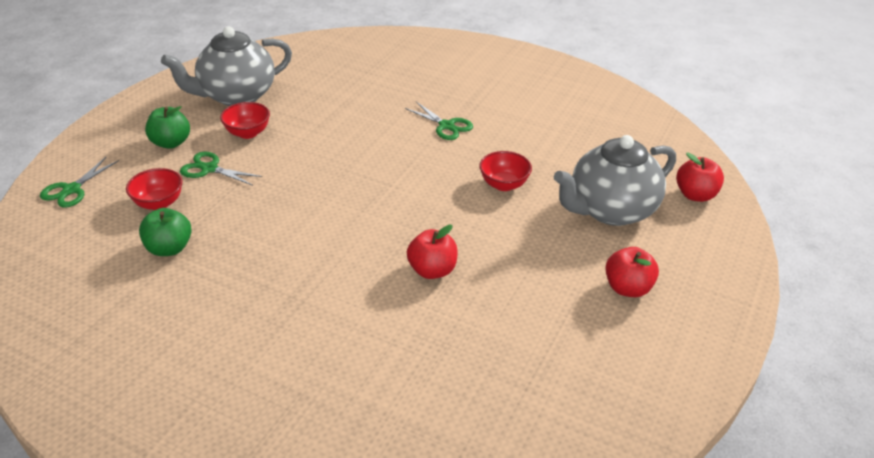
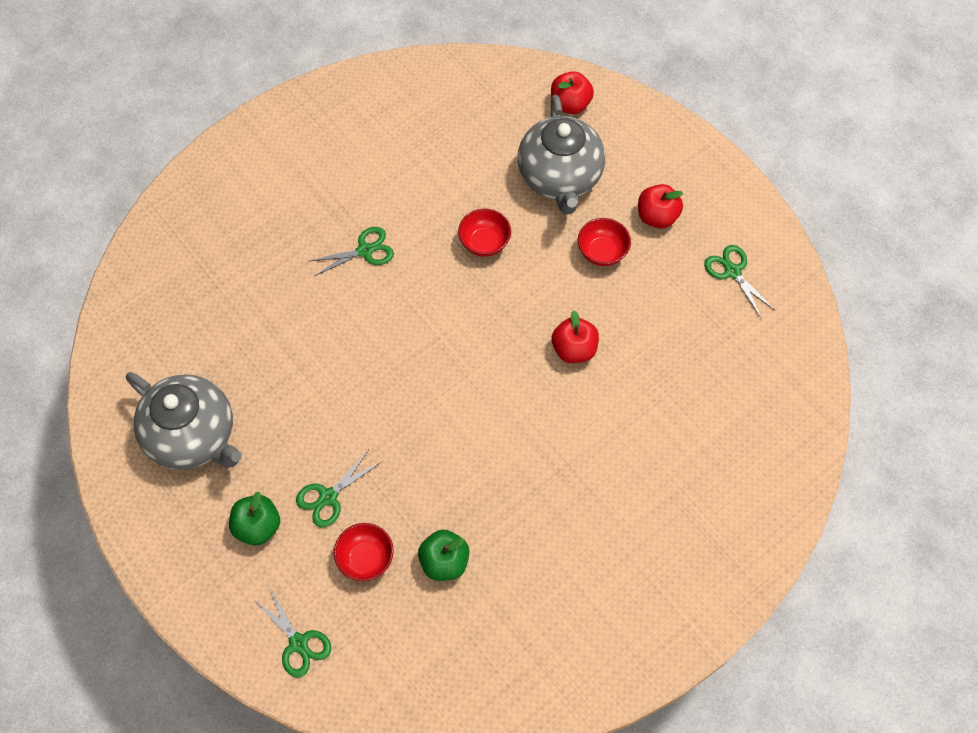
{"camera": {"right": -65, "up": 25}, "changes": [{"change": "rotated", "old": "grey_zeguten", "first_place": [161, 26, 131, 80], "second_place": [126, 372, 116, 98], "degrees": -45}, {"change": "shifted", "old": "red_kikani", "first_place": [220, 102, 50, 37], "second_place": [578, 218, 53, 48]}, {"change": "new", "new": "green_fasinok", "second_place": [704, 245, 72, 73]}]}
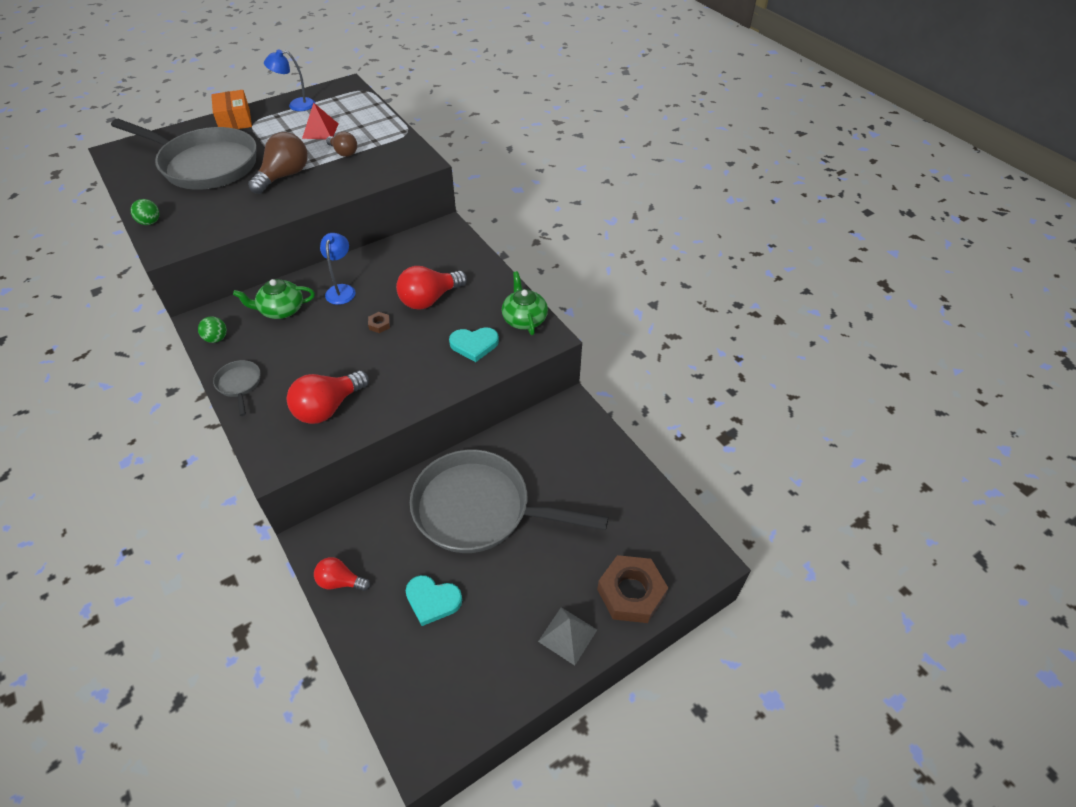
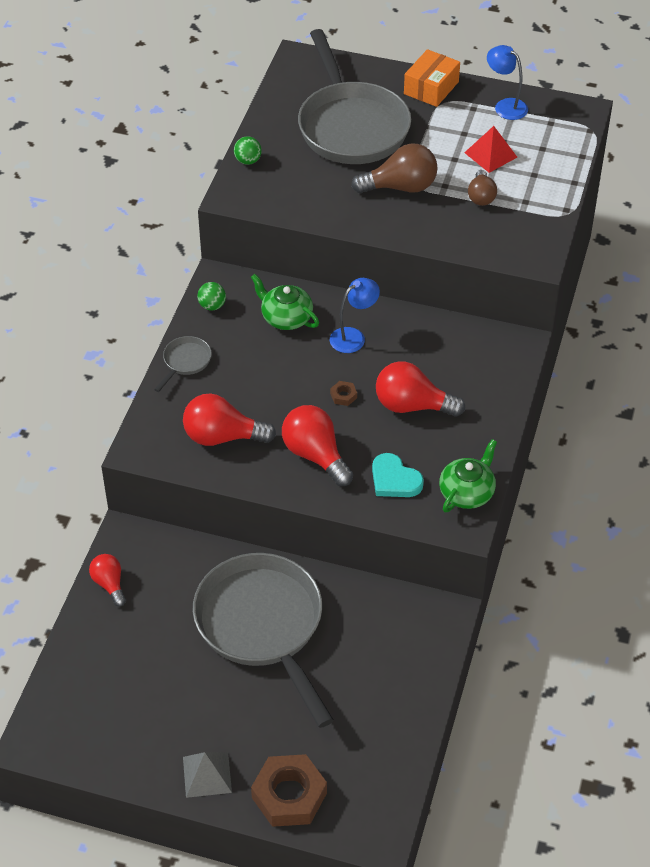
{"camera": {"right": 50, "up": 0}, "changes": [{"change": "gone", "old": "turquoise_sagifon", "first_place": [405, 575, 57, 51]}, {"change": "new", "new": "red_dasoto", "second_place": [282, 405, 71, 81]}]}
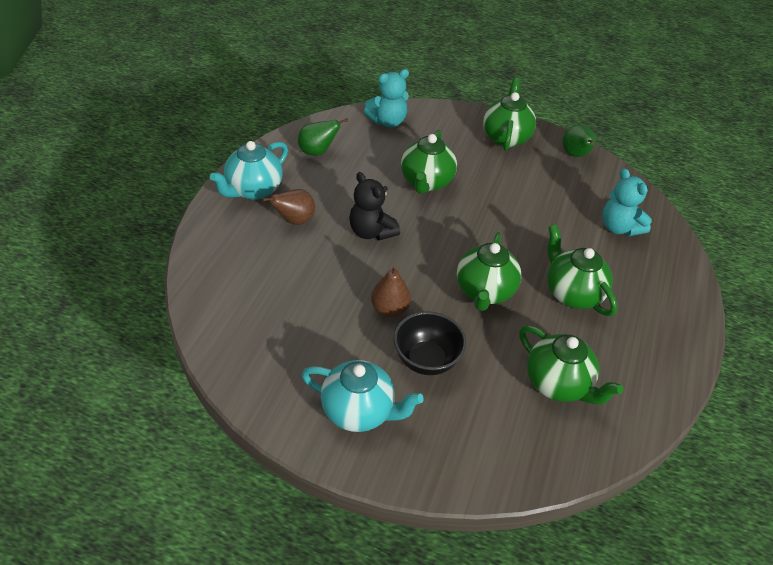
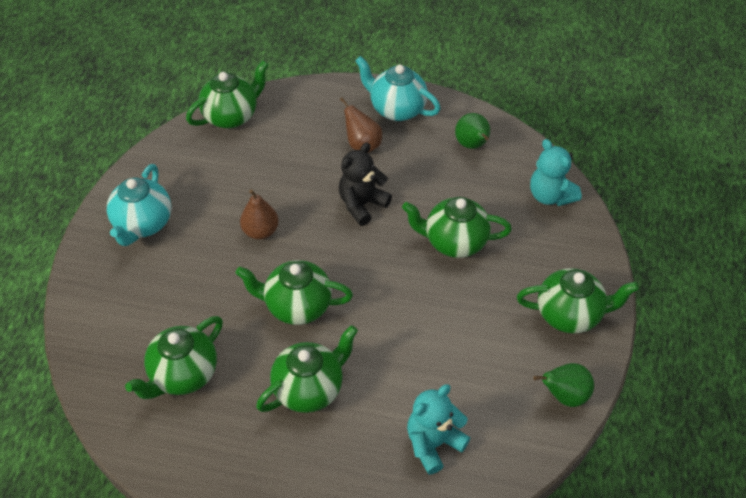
{"camera": {"right": 85, "up": 5}, "changes": [{"change": "gone", "old": "black_kikani", "first_place": [394, 311, 72, 64]}, {"change": "new", "new": "green_zeguten", "second_place": [186, 60, 83, 68]}]}
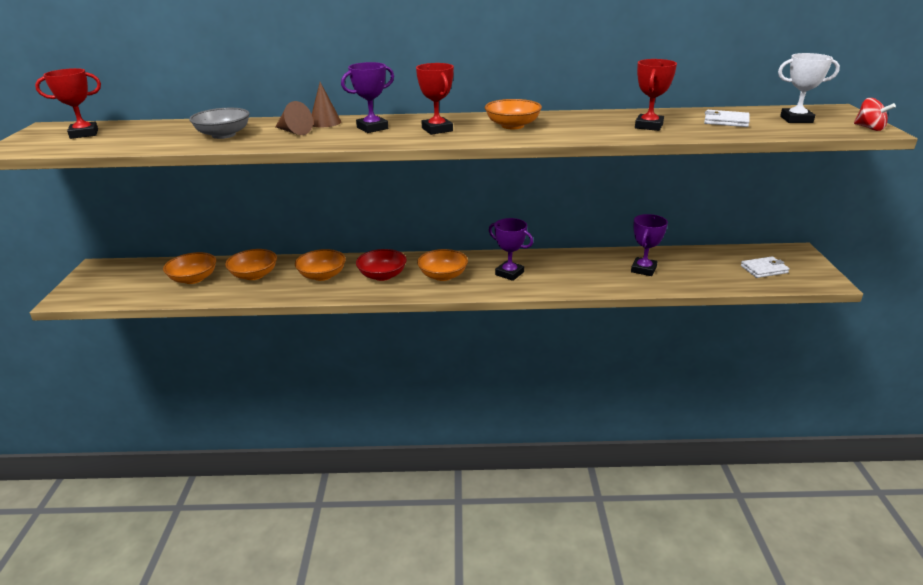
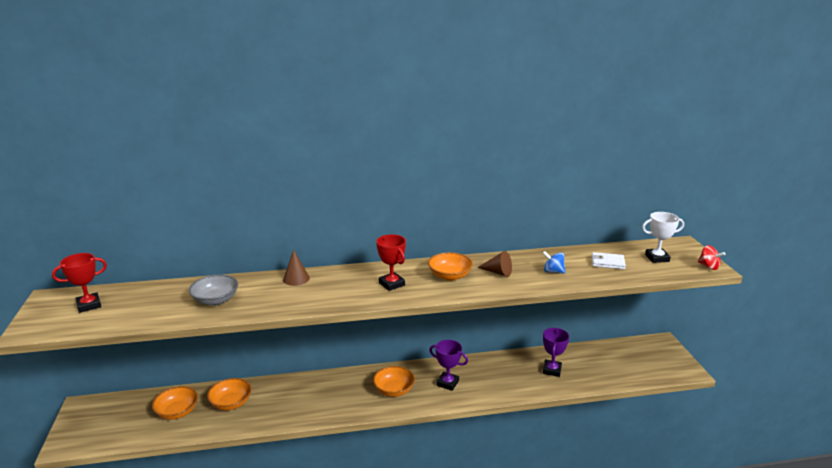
{"camera": {"right": -10, "up": -5}, "changes": [{"change": "swapped", "old": "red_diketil", "new": "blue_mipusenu", "first_place": [635, 59, 42, 72], "second_place": [543, 251, 23, 23]}, {"change": "gone", "old": "purple_diketil", "first_place": [341, 62, 53, 71]}, {"change": "shifted", "old": "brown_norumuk", "first_place": [276, 101, 37, 34], "second_place": [477, 251, 35, 26]}, {"change": "gone", "old": "orange_kikani", "first_place": [295, 249, 51, 32]}, {"change": "gone", "old": "red_kikani", "first_place": [356, 249, 51, 32]}, {"change": "gone", "old": "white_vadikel", "first_place": [741, 256, 49, 22]}]}
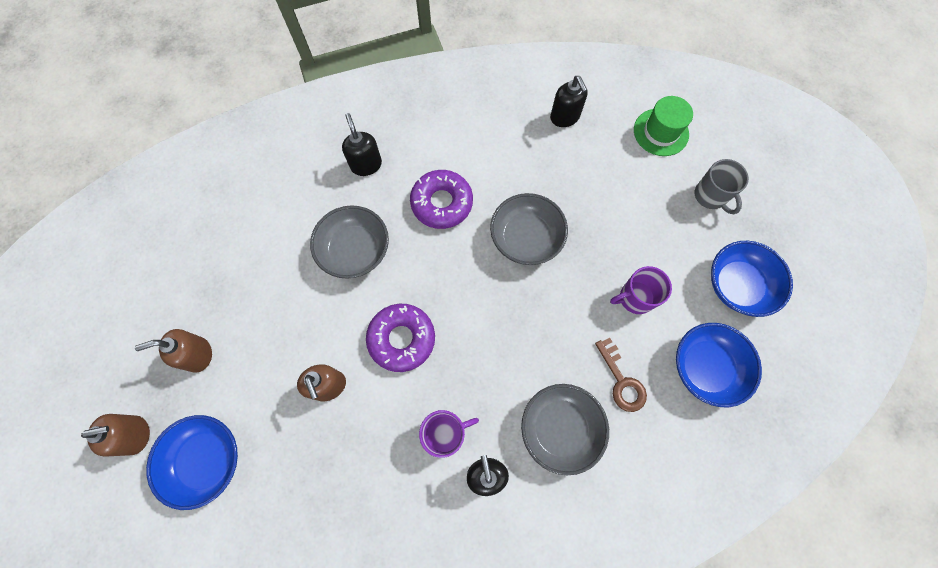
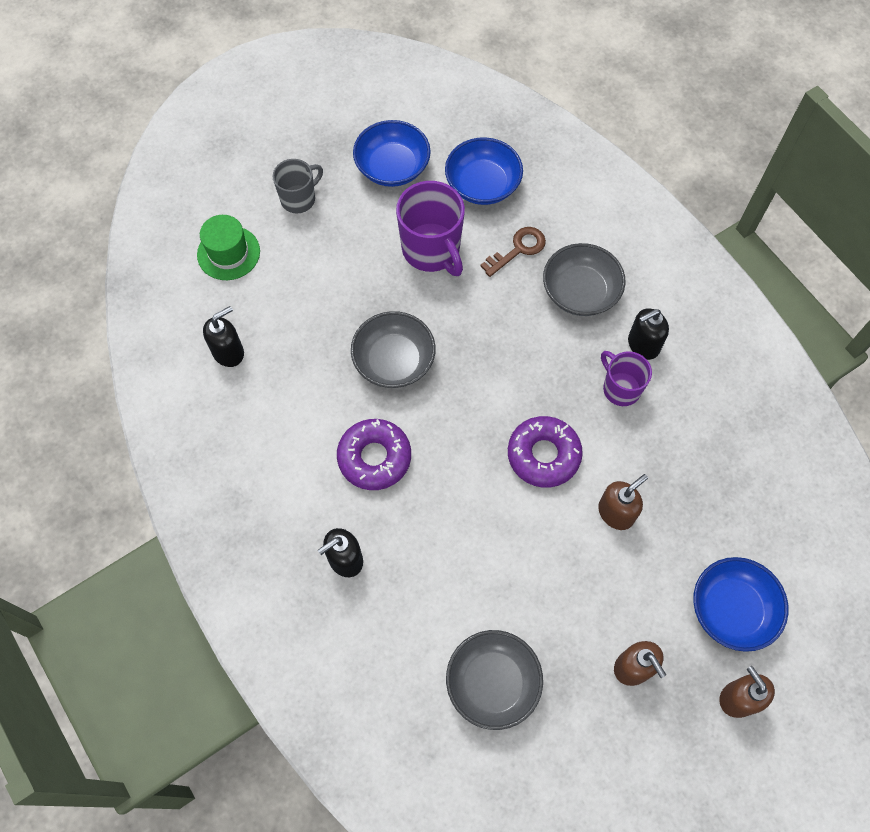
{"camera": {"right": -105, "up": -5}, "changes": [{"change": "shifted", "old": "grey_kikani", "first_place": [310, 205, 79, 74], "second_place": [446, 630, 97, 100]}, {"change": "scaled", "old": "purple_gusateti", "first_place": [610, 266, 62, 48], "second_place": [396, 181, 69, 95], "factor": 1.63}]}
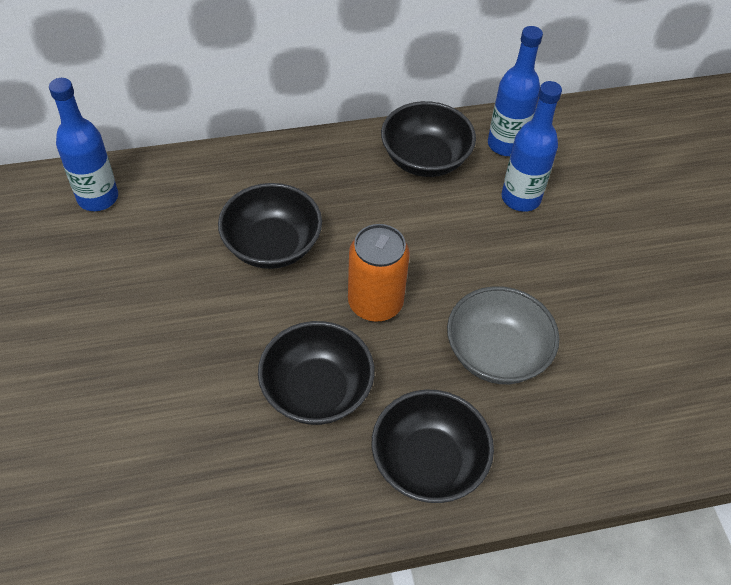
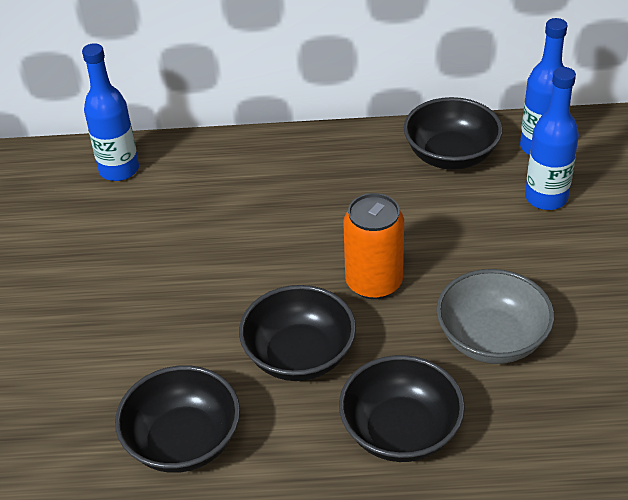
{"camera": {"right": 15, "up": -10}, "changes": [{"change": "shifted", "old": "black_kikani", "first_place": [218, 183, 104, 86], "second_place": [115, 365, 125, 108]}]}
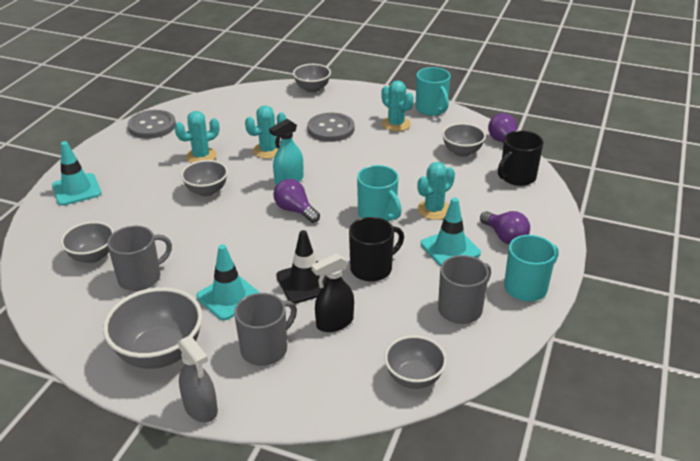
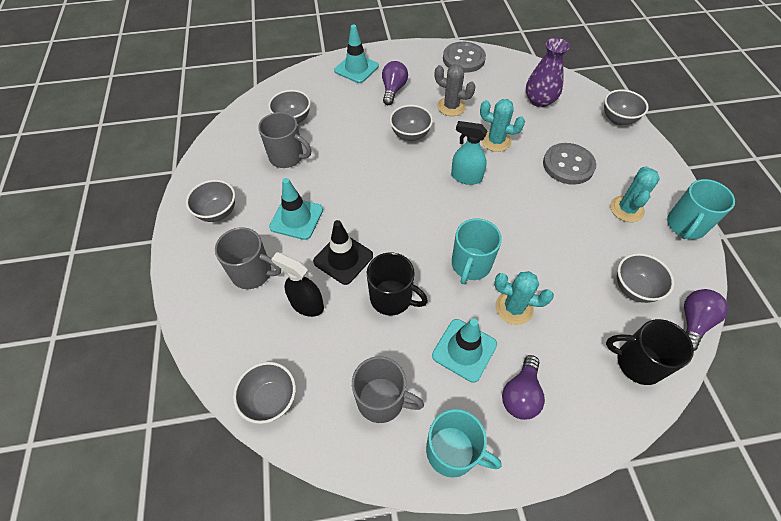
{"camera": {"right": 60, "up": 20}, "changes": [{"change": "repainted", "old": "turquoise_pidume", "new": "grey_pidume", "first_place": [174, 111, 45, 52], "second_place": [435, 64, 40, 52]}, {"change": "shifted", "old": "purple_dasoto", "first_place": [273, 179, 47, 44], "second_place": [382, 61, 26, 44]}, {"change": "scaled", "old": "grey_kikani", "first_place": [103, 287, 100, 82], "second_place": [186, 180, 49, 42], "factor": 0.62}, {"change": "gone", "old": "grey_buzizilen", "first_place": [178, 335, 40, 88]}, {"change": "new", "new": "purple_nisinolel", "second_place": [526, 38, 44, 69]}]}
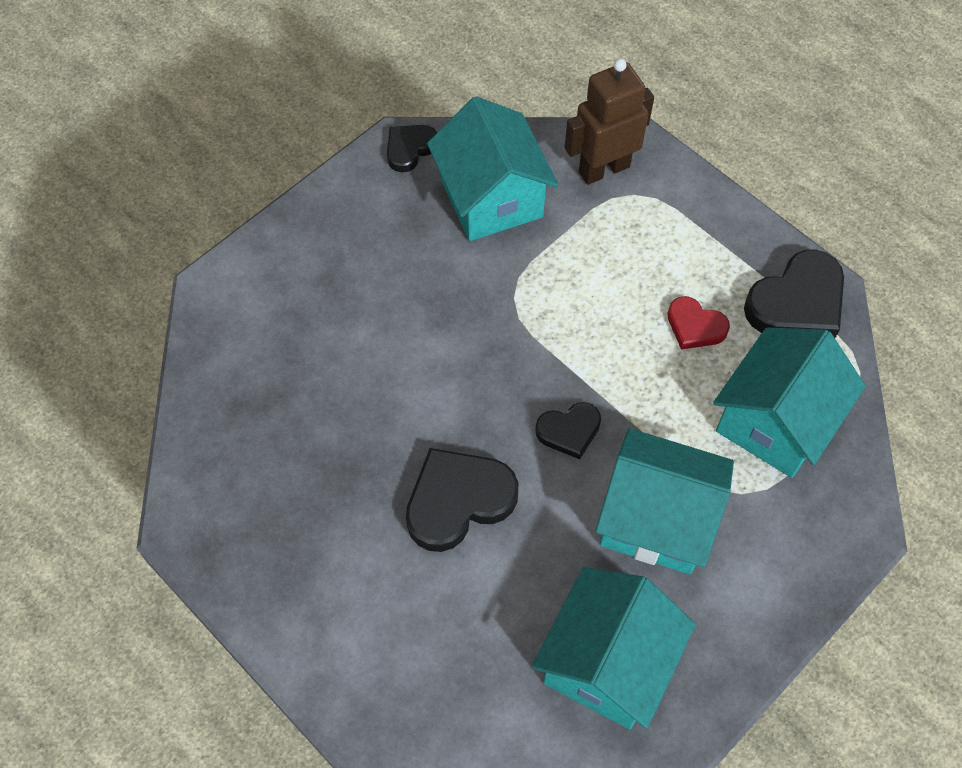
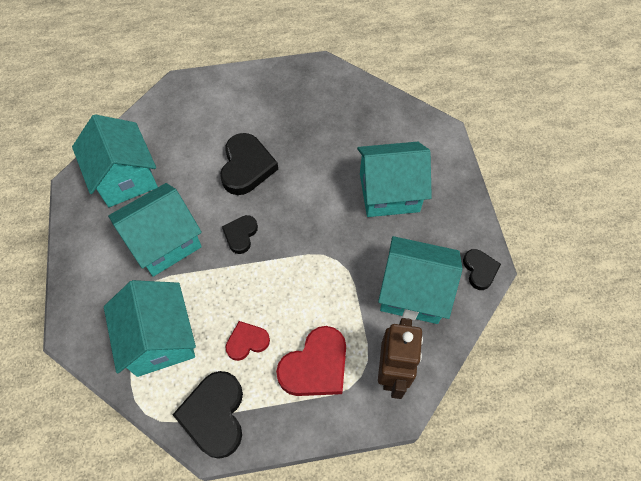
{"camera": {"right": 125, "up": 0}, "changes": [{"change": "new", "new": "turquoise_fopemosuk", "second_place": [357, 142, 75, 75]}, {"change": "new", "new": "red_sagifon", "second_place": [276, 326, 70, 70]}]}
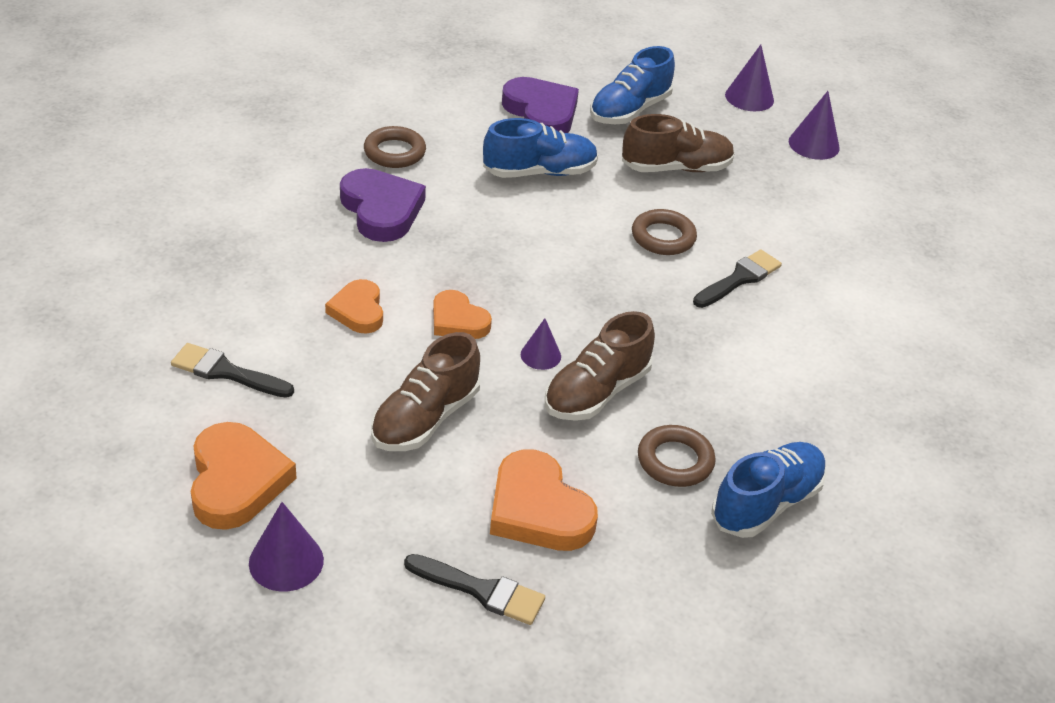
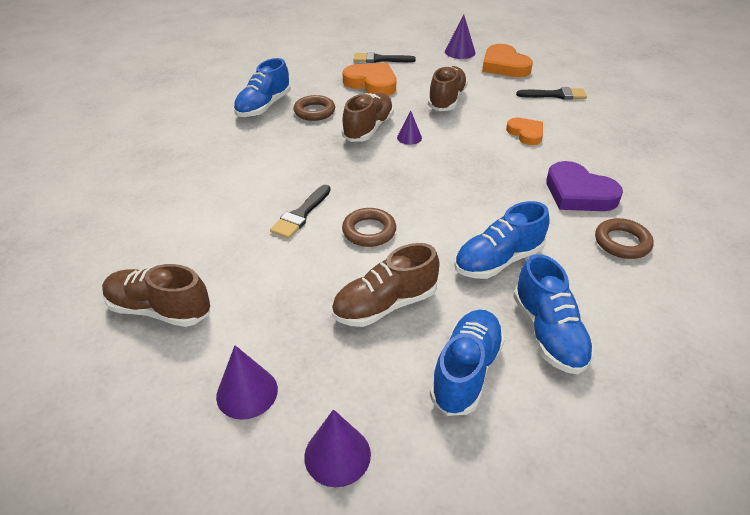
{"camera": {"right": 165, "up": 0}, "changes": [{"change": "swapped", "old": "purple_sagifon", "new": "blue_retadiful", "first_place": [502, 77, 77, 56], "second_place": [513, 254, 82, 120]}, {"change": "gone", "old": "orange_sagifon", "first_place": [433, 290, 59, 49]}, {"change": "new", "new": "brown_retadiful", "second_place": [102, 264, 108, 63]}]}
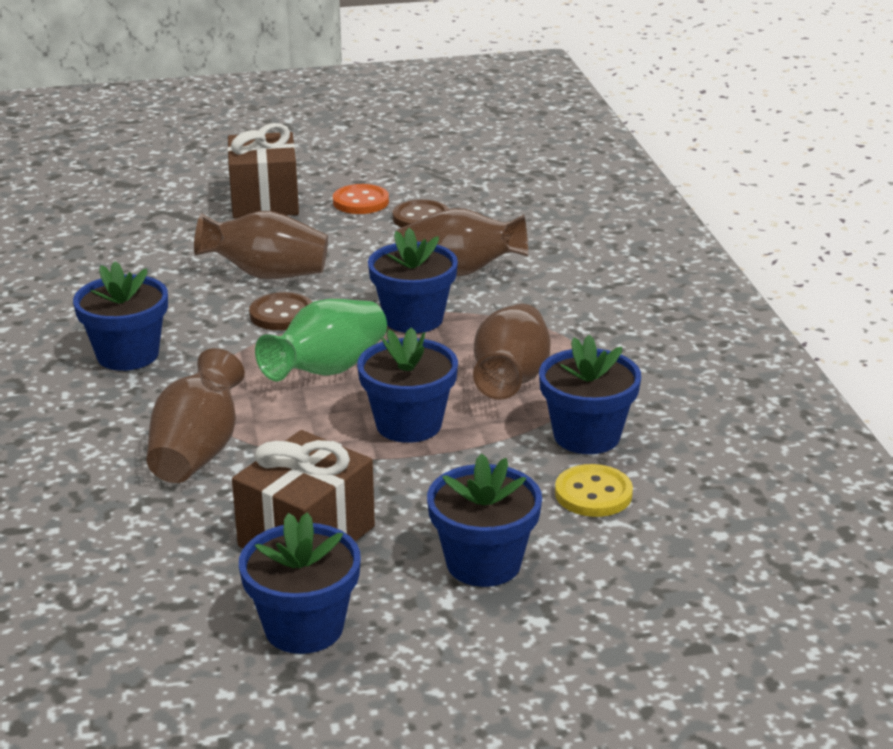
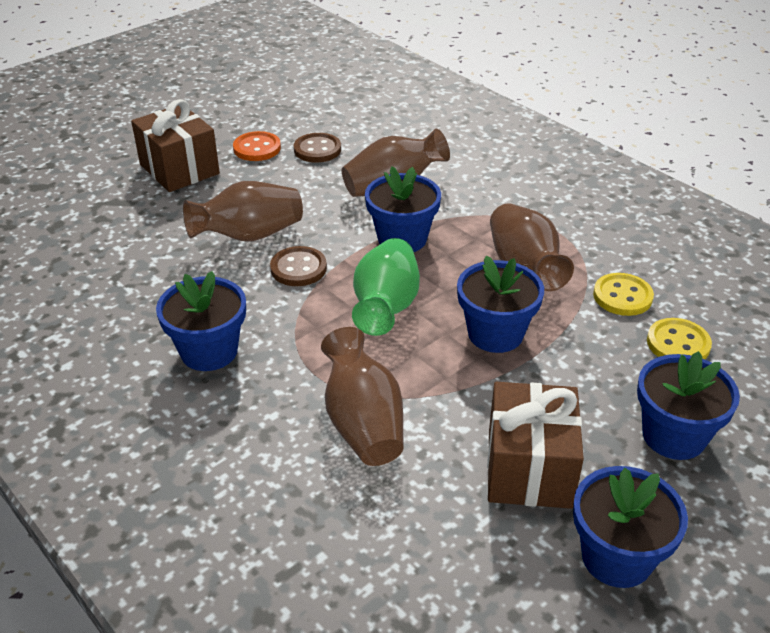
{"camera": {"right": -30, "up": 10}, "changes": [{"change": "swapped", "old": "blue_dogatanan", "new": "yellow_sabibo", "first_place": [539, 335, 102, 119], "second_place": [593, 273, 61, 43]}]}
